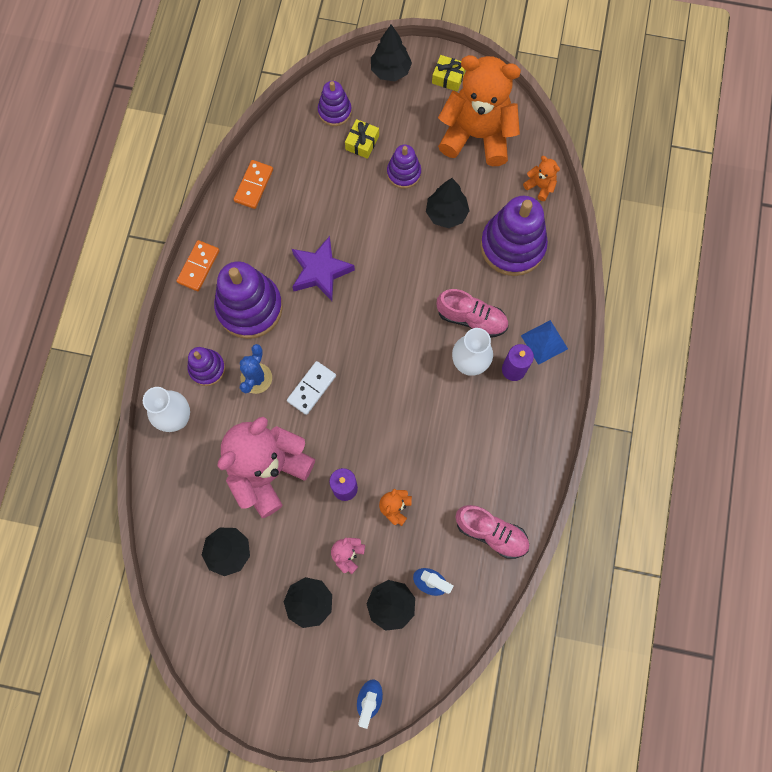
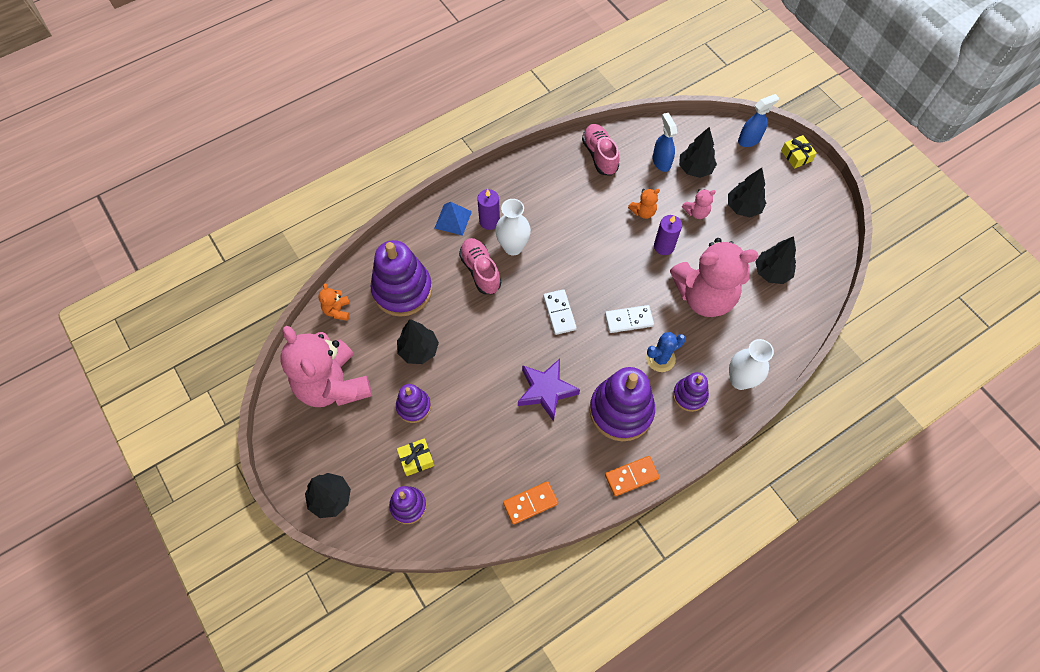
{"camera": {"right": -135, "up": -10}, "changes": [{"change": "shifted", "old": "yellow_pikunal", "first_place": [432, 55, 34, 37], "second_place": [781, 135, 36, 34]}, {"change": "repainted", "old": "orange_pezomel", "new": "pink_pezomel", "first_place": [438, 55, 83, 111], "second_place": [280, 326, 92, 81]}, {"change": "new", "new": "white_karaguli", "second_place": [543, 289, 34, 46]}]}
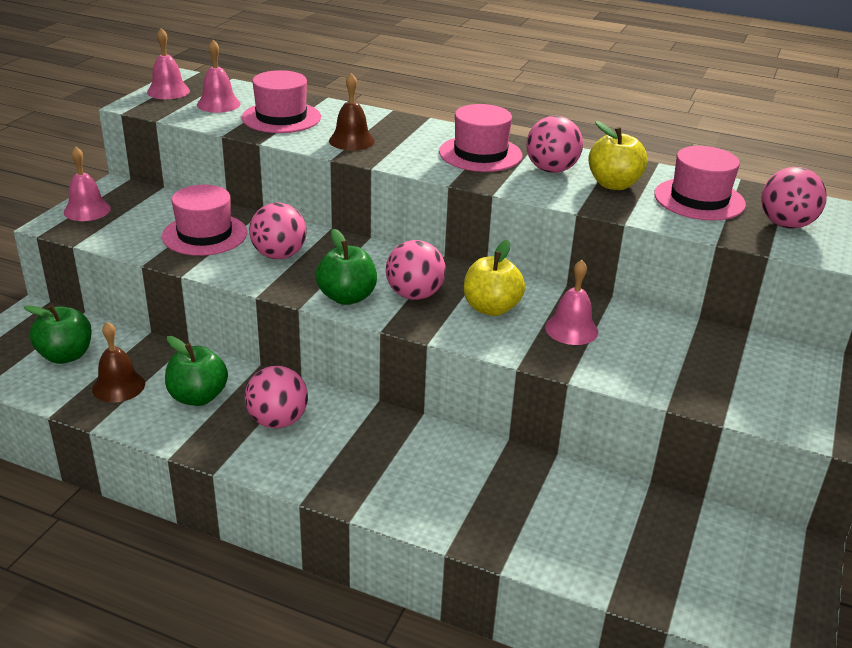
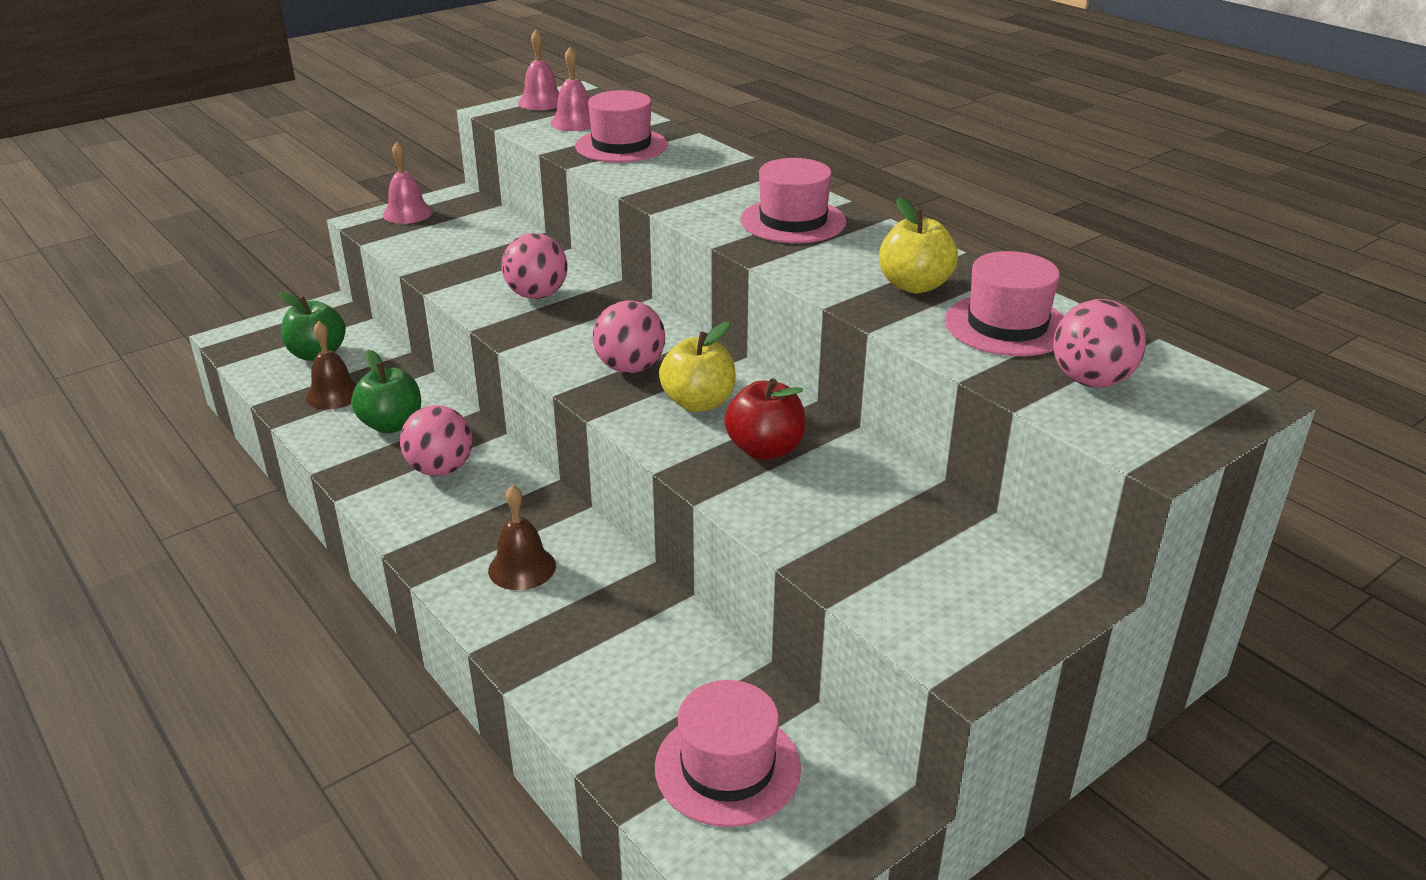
{"camera": {"right": 30, "up": 0}, "changes": [{"change": "shifted", "old": "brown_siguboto", "first_place": [329, 73, 46, 78], "second_place": [488, 485, 68, 105]}, {"change": "gone", "old": "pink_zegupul", "first_place": [526, 116, 57, 57]}, {"change": "shifted", "old": "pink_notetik", "first_place": [162, 185, 85, 71], "second_place": [655, 680, 146, 147]}, {"change": "gone", "old": "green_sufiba", "first_place": [316, 229, 61, 76]}, {"change": "swapped", "old": "pink_siguboto", "new": "red_sufiba", "first_place": [545, 260, 53, 85], "second_place": [724, 378, 82, 82]}]}
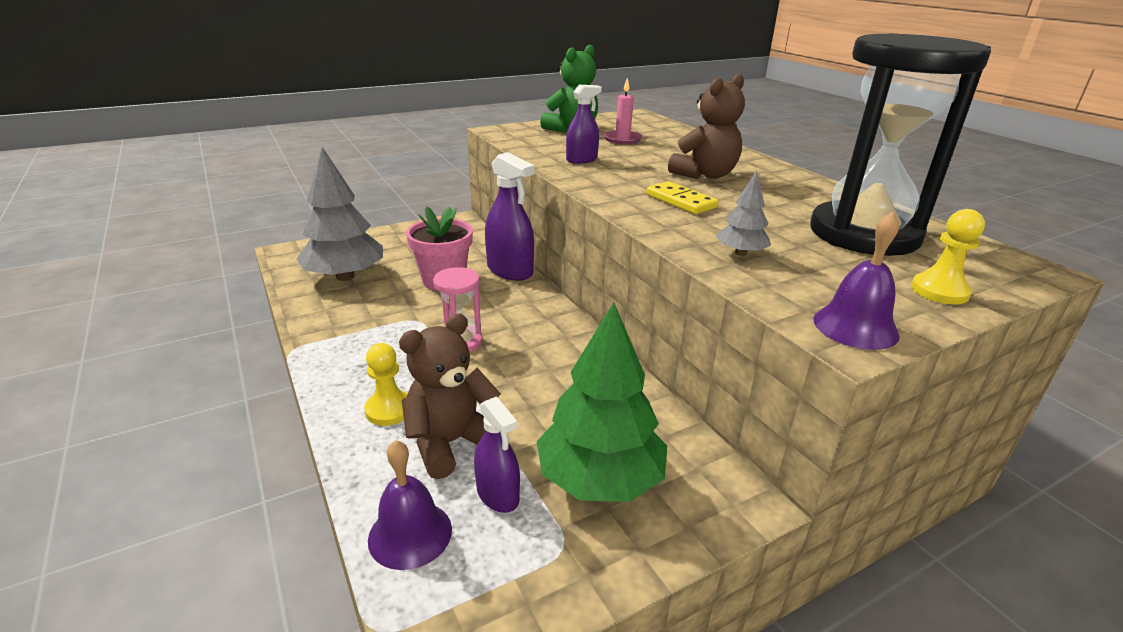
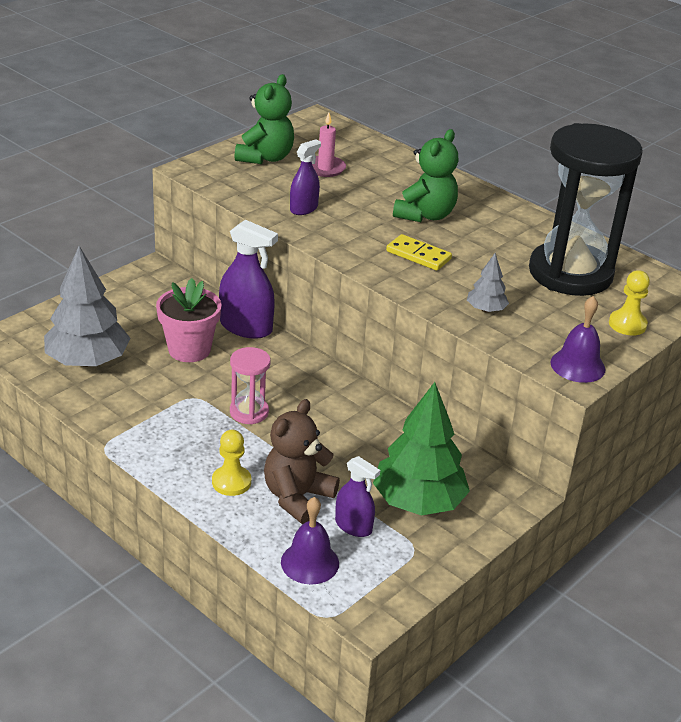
{"camera": {"right": -20, "up": 5}, "changes": [{"change": "repainted", "old": "brown_pezomel", "new": "green_pezomel", "first_place": [668, 74, 77, 105], "second_place": [393, 129, 66, 93]}]}
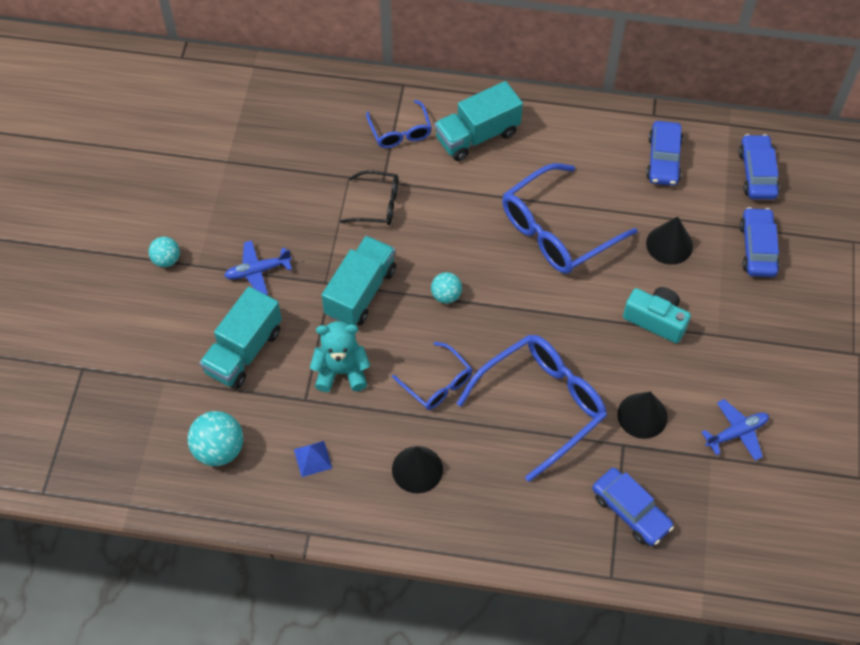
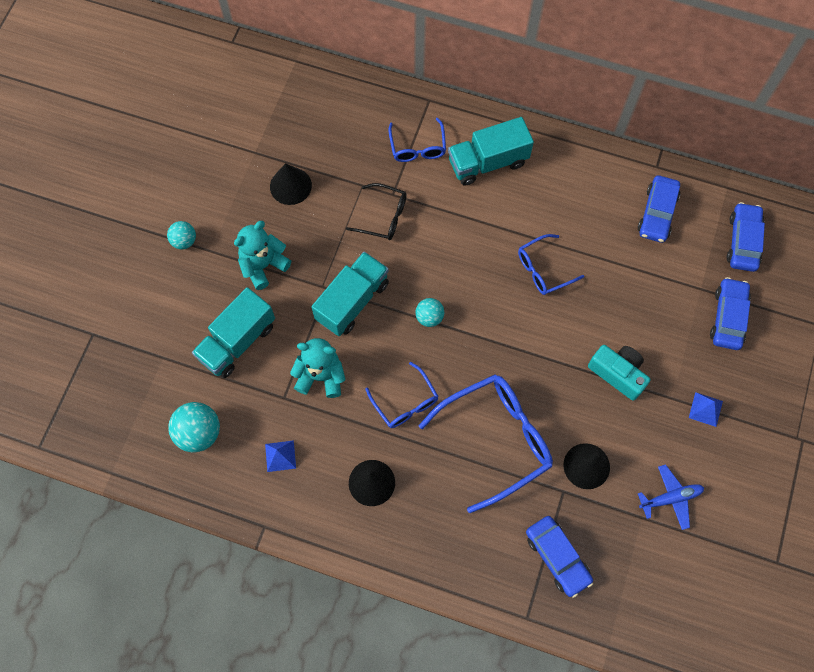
{"camera": {"right": 10, "up": 10}, "changes": [{"change": "scaled", "old": "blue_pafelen", "first_place": [502, 163, 135, 111], "second_place": [518, 234, 66, 61], "factor": 0.55}, {"change": "shifted", "old": "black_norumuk", "first_place": [646, 216, 47, 49], "second_place": [270, 163, 42, 42]}, {"change": "swapped", "old": "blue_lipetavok", "new": "turquoise_pezomel", "first_place": [224, 240, 68, 55], "second_place": [234, 221, 57, 69]}, {"change": "new", "new": "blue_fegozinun", "second_place": [689, 392, 34, 35]}]}
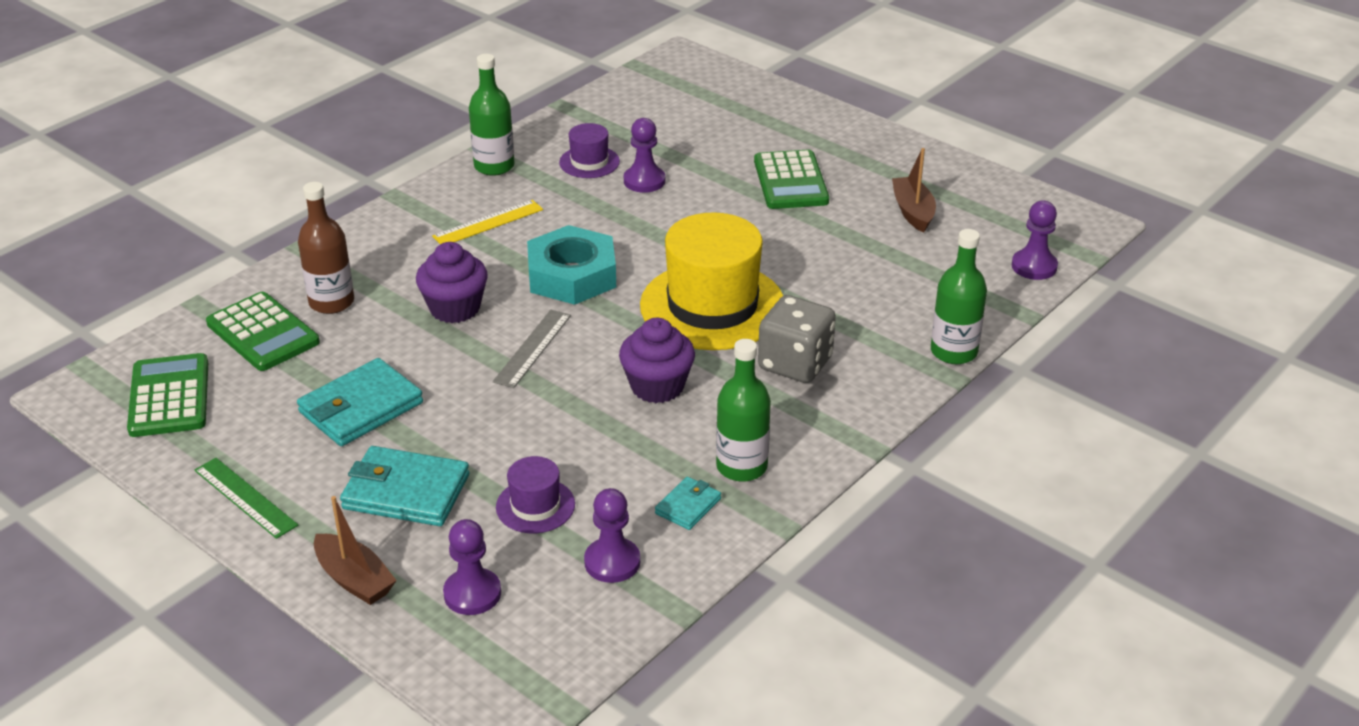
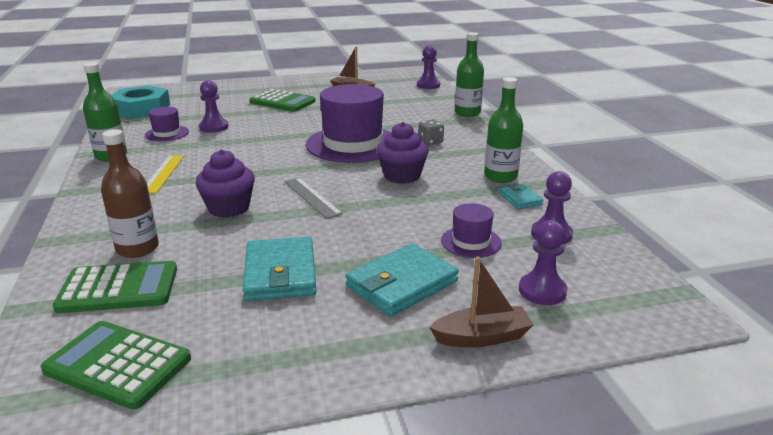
{"camera": {"right": -55, "up": -10}, "changes": [{"change": "repainted", "old": "yellow_notetik", "new": "purple_notetik", "first_place": [640, 213, 143, 137], "second_place": [306, 84, 83, 79]}, {"change": "shifted", "old": "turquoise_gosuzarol", "first_place": [527, 225, 89, 80], "second_place": [111, 85, 59, 34]}, {"change": "scaled", "old": "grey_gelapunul", "first_place": [758, 295, 78, 88], "second_place": [418, 119, 26, 26], "factor": 0.54}, {"change": "gone", "old": "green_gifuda", "first_place": [195, 458, 103, 81]}]}
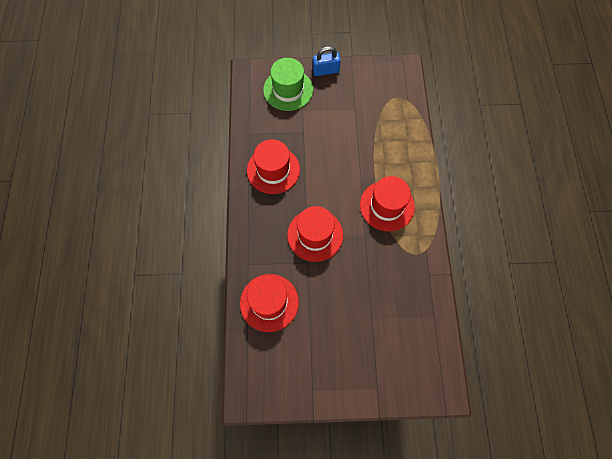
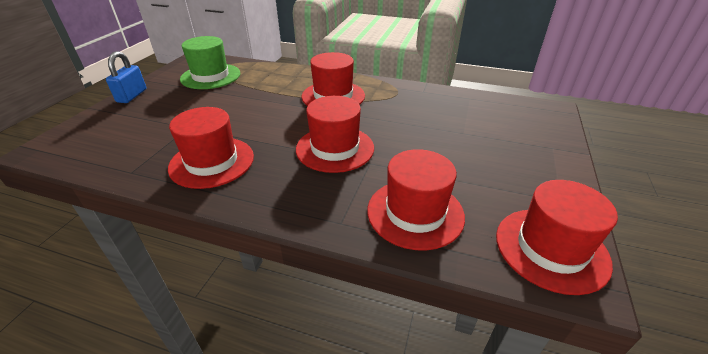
{"camera": {"right": -70, "up": -30}, "changes": [{"change": "shifted", "old": "green_notetik", "first_place": [263, 58, 50, 53], "second_place": [180, 36, 60, 53]}, {"change": "new", "new": "red_notetik", "second_place": [496, 180, 122, 115]}]}
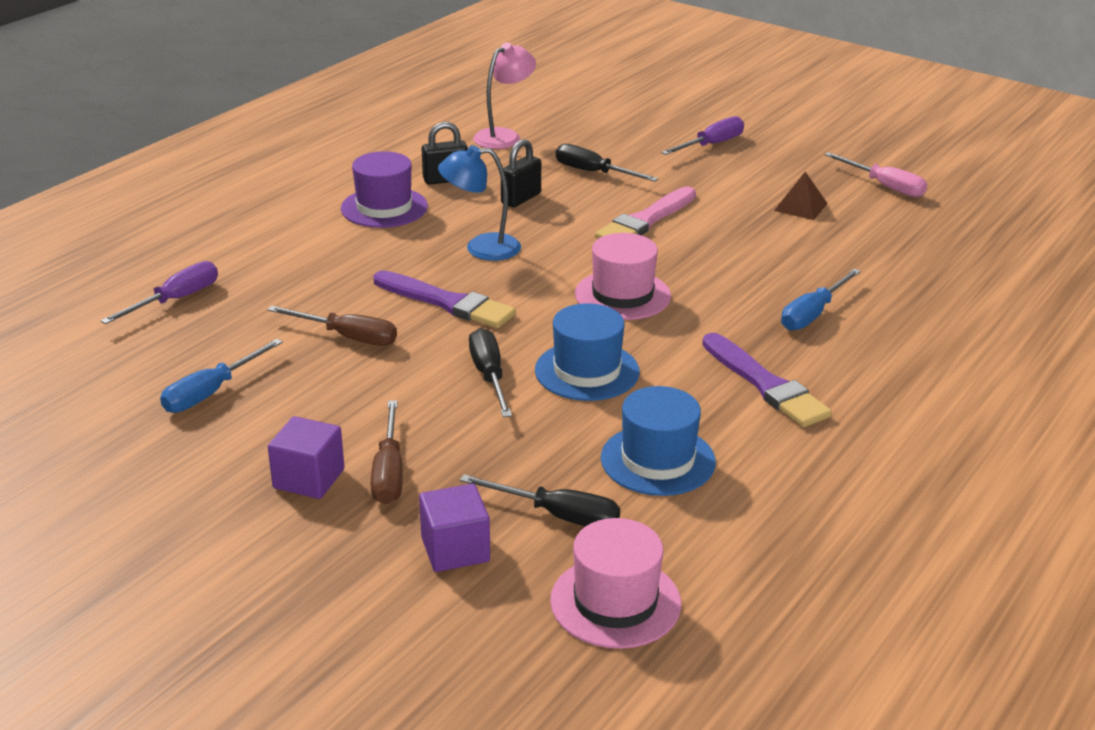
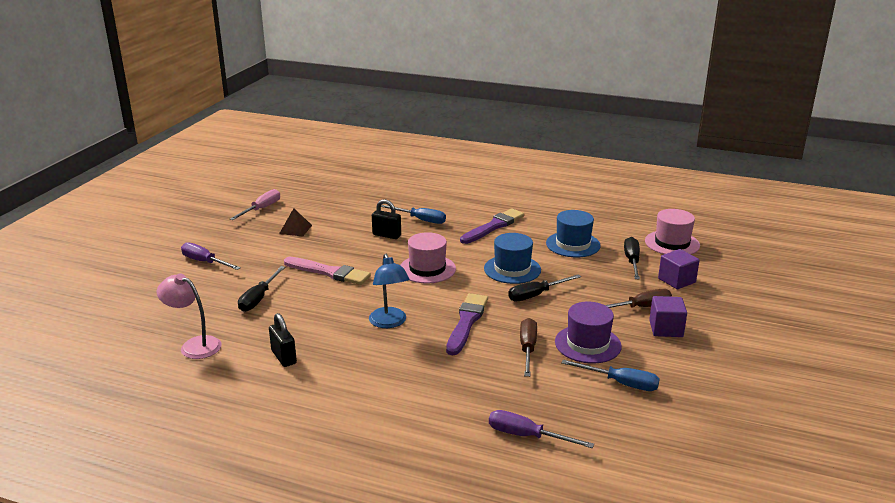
{"camera": {"right": -105, "up": -5}, "changes": [{"change": "shifted", "old": "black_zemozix", "first_place": [501, 139, 40, 69], "second_place": [372, 199, 29, 40]}, {"change": "shifted", "old": "purple_notetik", "first_place": [341, 151, 87, 77], "second_place": [555, 302, 67, 61]}]}
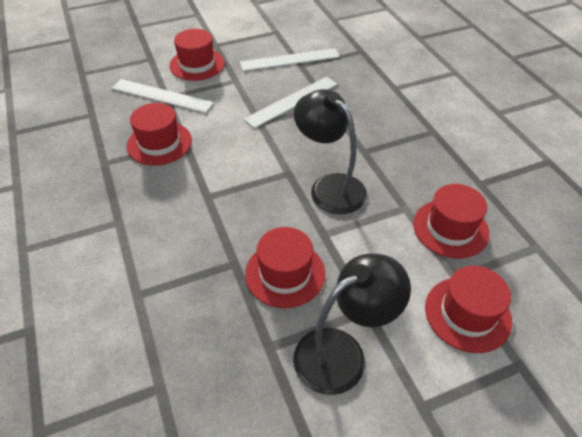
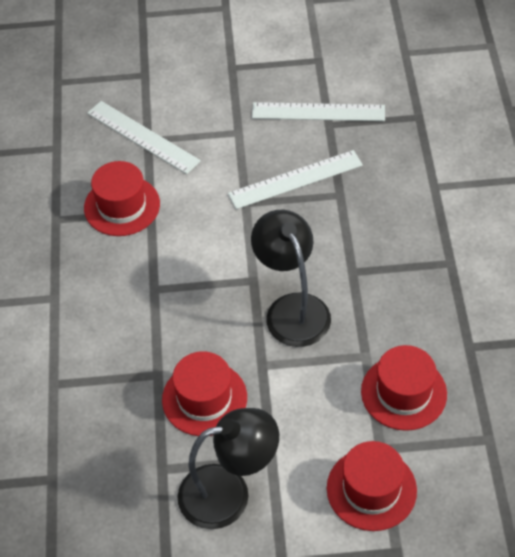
{"camera": {"right": 20, "up": 5}, "changes": [{"change": "gone", "old": "red_notetik", "first_place": [169, 29, 56, 52]}]}
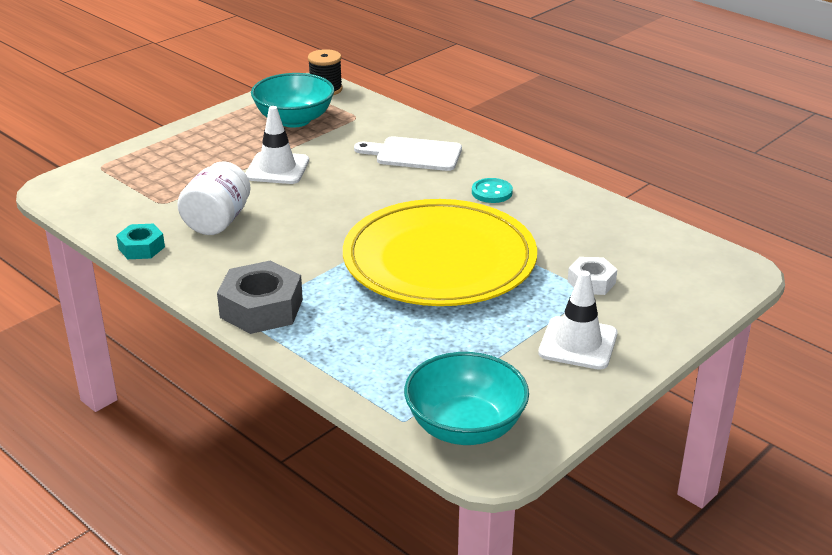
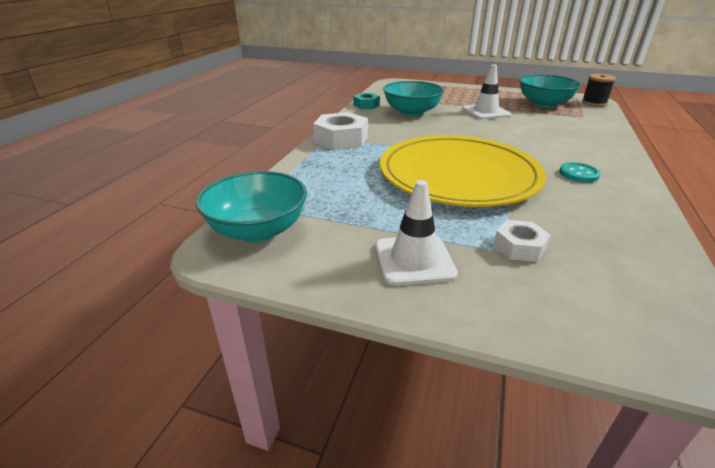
{"camera": {"right": 65, "up": 0}, "changes": [{"change": "gone", "old": "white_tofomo", "first_place": [354, 136, 108, 35]}, {"change": "swapped", "old": "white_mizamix", "new": "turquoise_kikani", "first_place": [177, 161, 74, 74], "second_place": [383, 81, 61, 36]}, {"change": "repainted", "old": "grey_gosuzarol", "new": "white_gosuzarol", "first_place": [217, 261, 86, 73], "second_place": [313, 112, 55, 38]}]}
